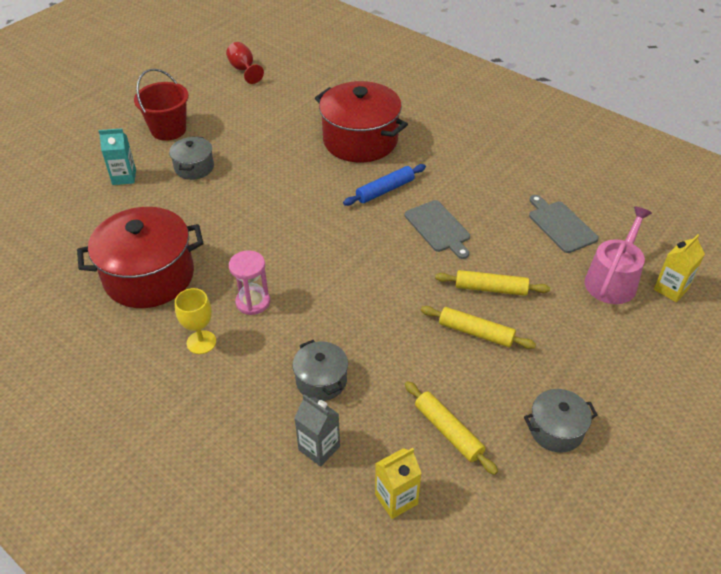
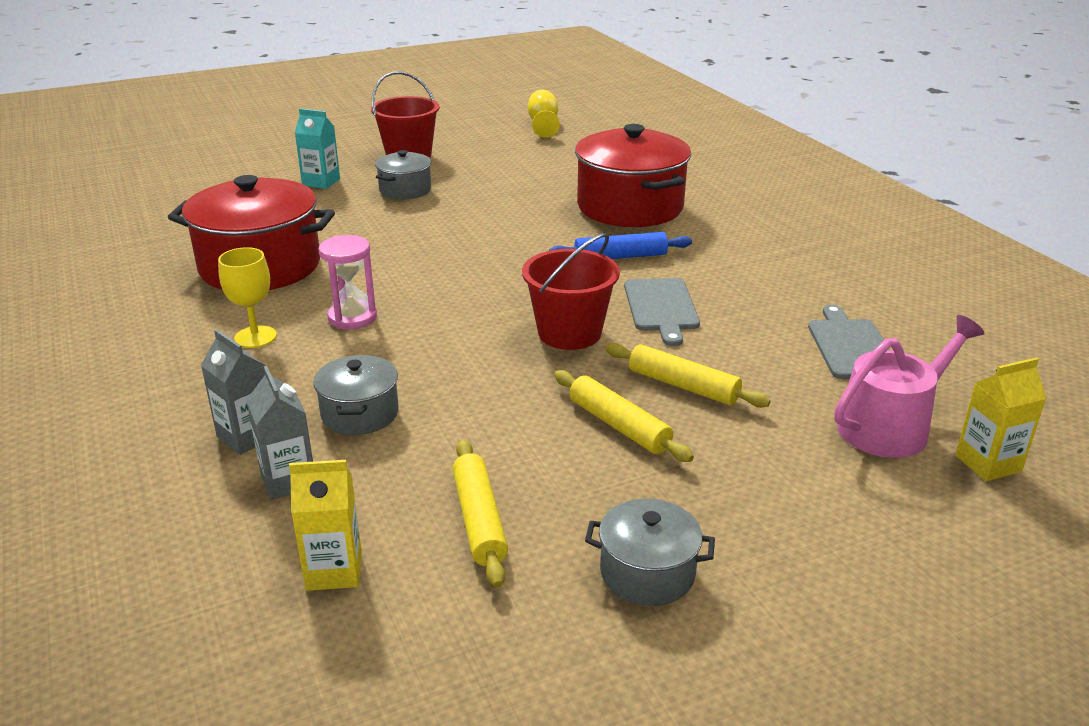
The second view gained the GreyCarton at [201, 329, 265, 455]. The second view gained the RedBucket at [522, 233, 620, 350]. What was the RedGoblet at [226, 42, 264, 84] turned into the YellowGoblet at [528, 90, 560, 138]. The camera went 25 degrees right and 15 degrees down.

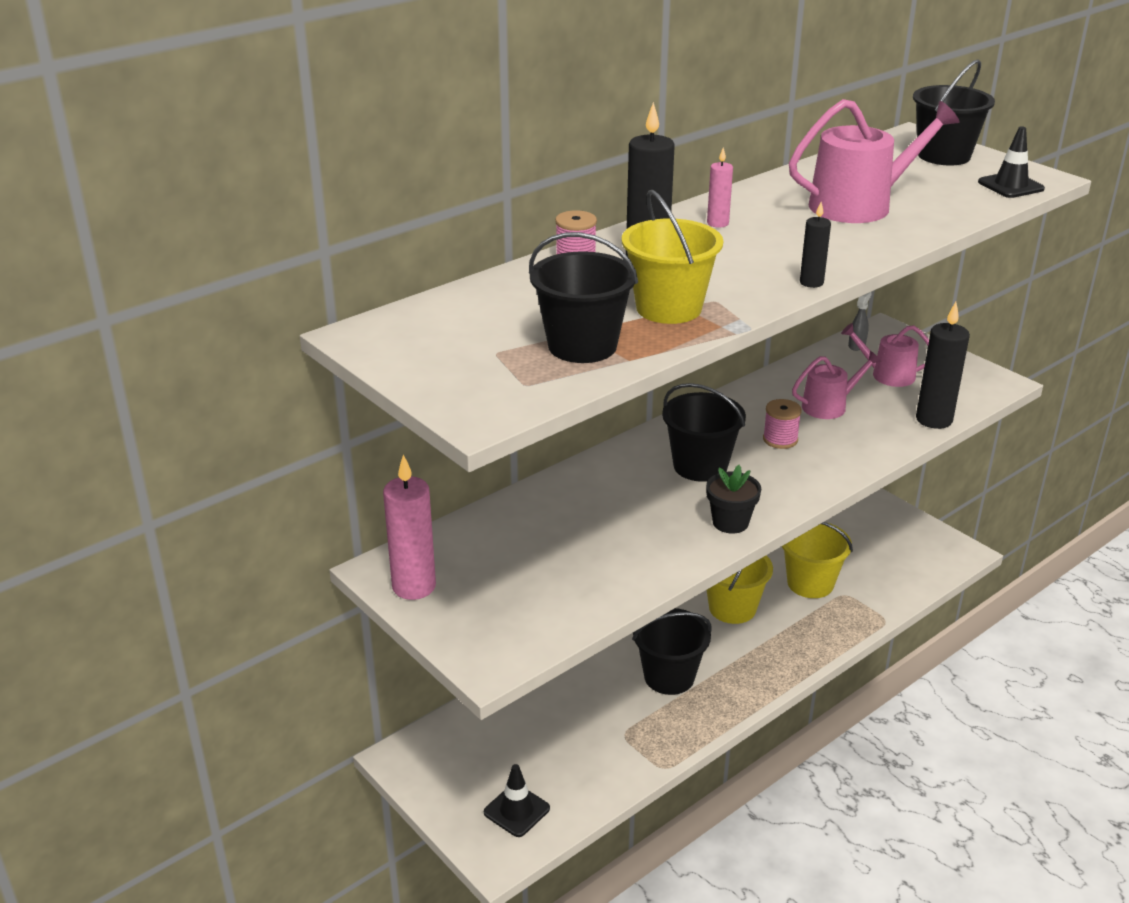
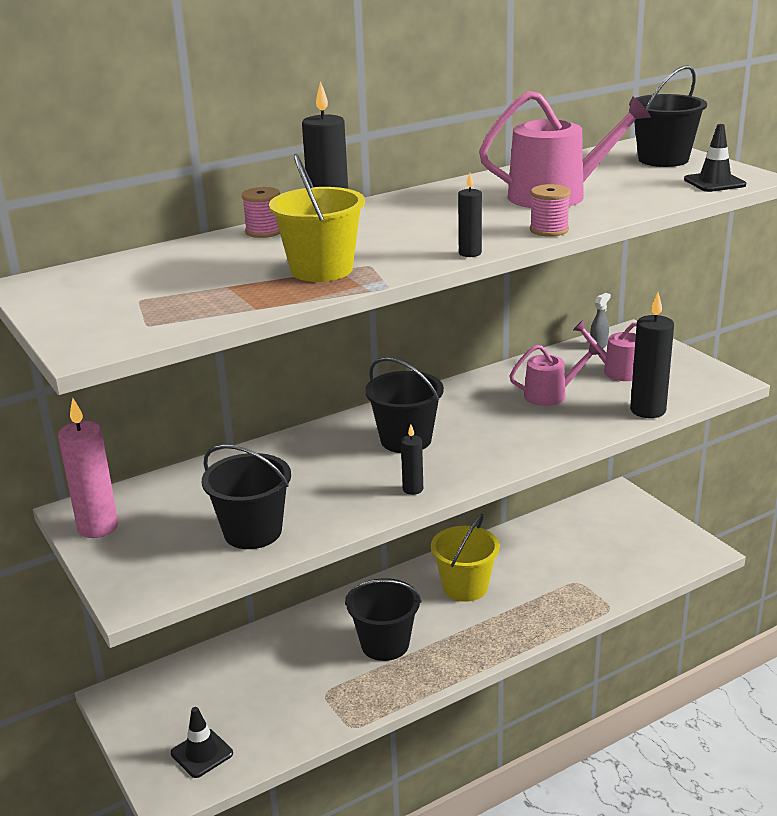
The BlackBucket ended up elsewhere, having gone from [529, 232, 638, 363] to [202, 445, 291, 549]. Where the BlackFlowerPot stood at [706, 465, 761, 534], the BlackCandle came to stand at [401, 425, 423, 495]. The PinkSpool ended up elsewhere, having gone from [763, 399, 802, 449] to [530, 184, 571, 237]. The second view lost the PinkCandle at [707, 147, 733, 228]. The second view lost the YellowBucket at [782, 522, 853, 598]. The camera went 10 degrees right and 5 degrees down.

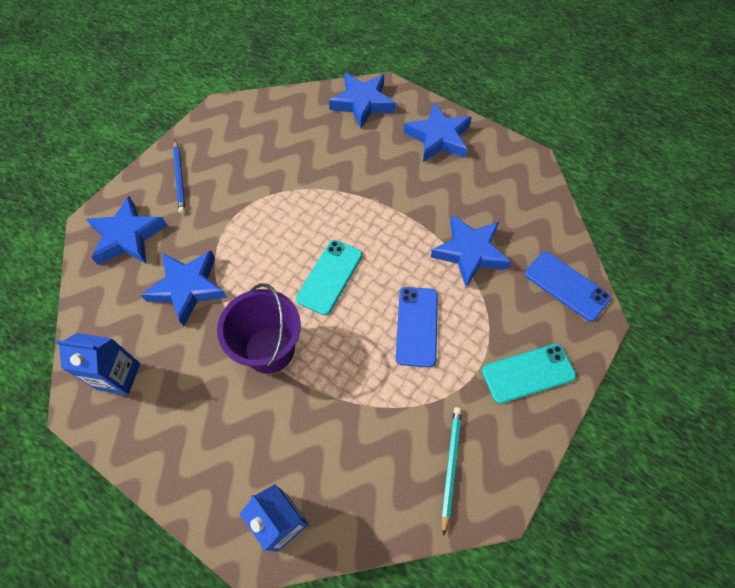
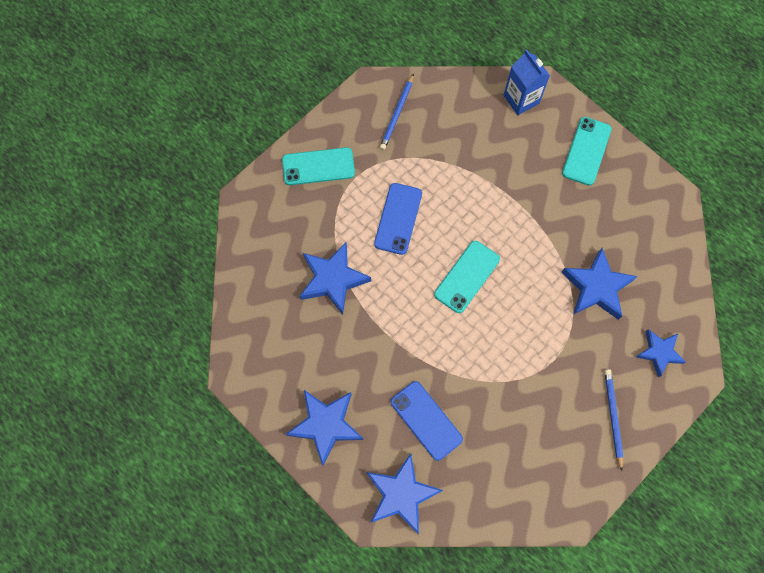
What was the TurquoisePencil at [441, 407, 462, 536] turned into the BluePencil at [380, 73, 414, 150]. The BluePhone ended up elsewhere, having gone from [525, 252, 611, 321] to [391, 381, 463, 461]. The second view gained the TurquoisePhone at [562, 117, 612, 186]. The size of the BlueStar at [86, 196, 167, 265] changed by a factor of 0.64. The second view lost the BlueCarton at [55, 333, 140, 395]. The second view lost the PurpleBucket at [217, 283, 301, 373]. The camera went 170 degrees left and 10 degrees up.

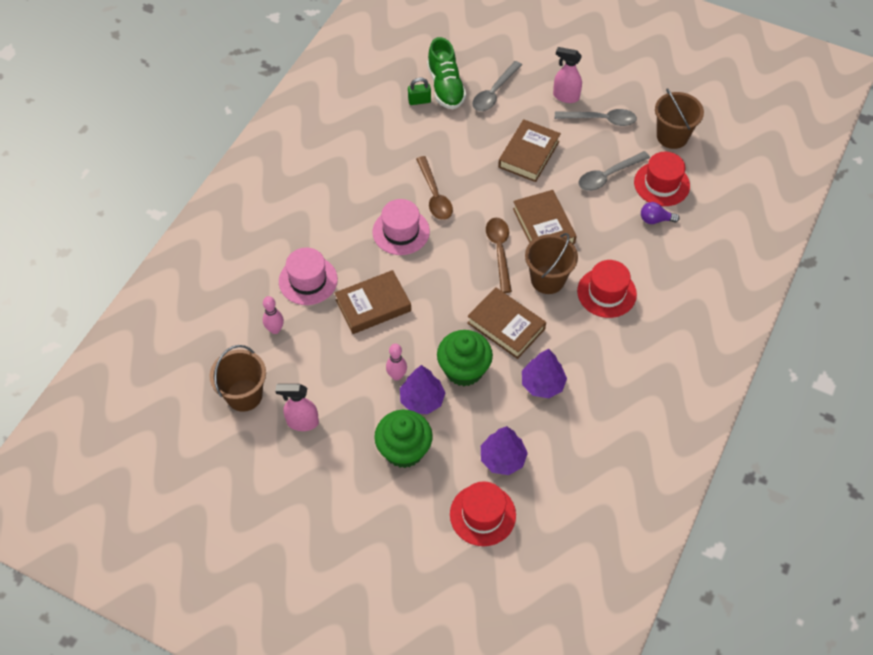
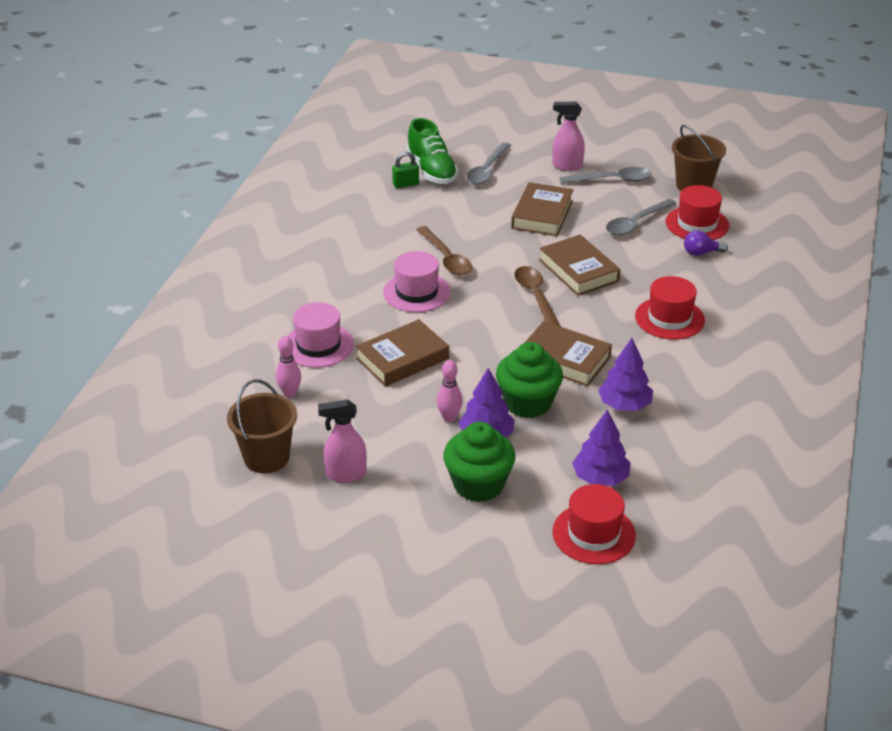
The second view lost the BrownBucket at [525, 233, 578, 294]. The camera went 10 degrees left and 20 degrees down.

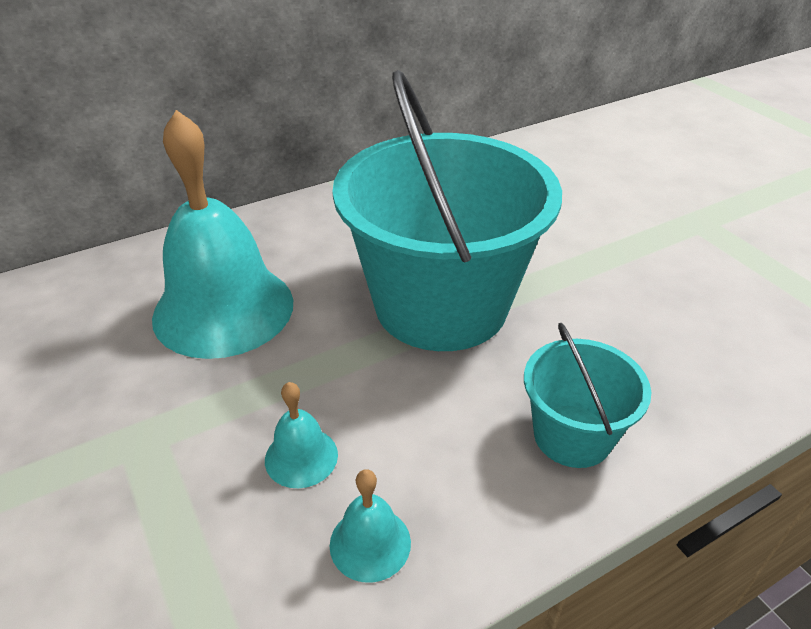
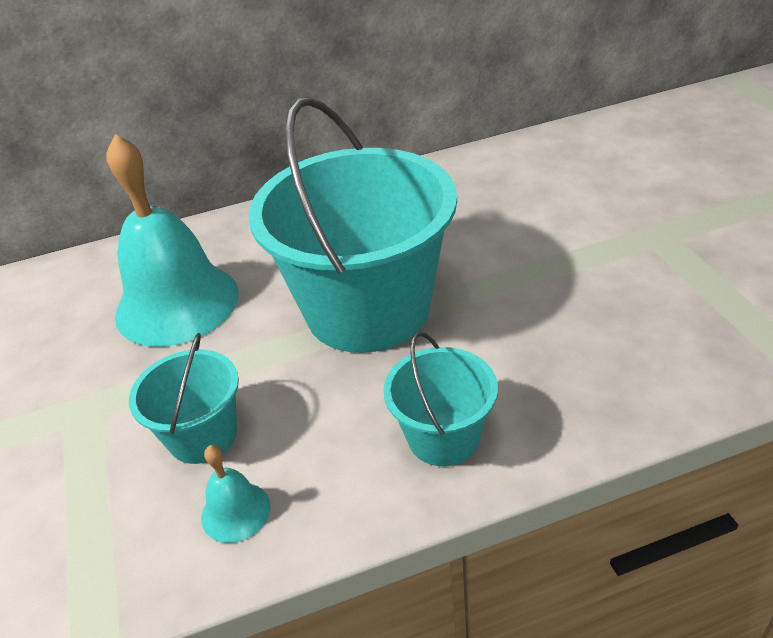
Where the TurquoiseBell stood at [265, 382, 338, 488], the TurquoiseBucket came to stand at [129, 333, 239, 464]. The camera went 15 degrees right and 0 degrees up.

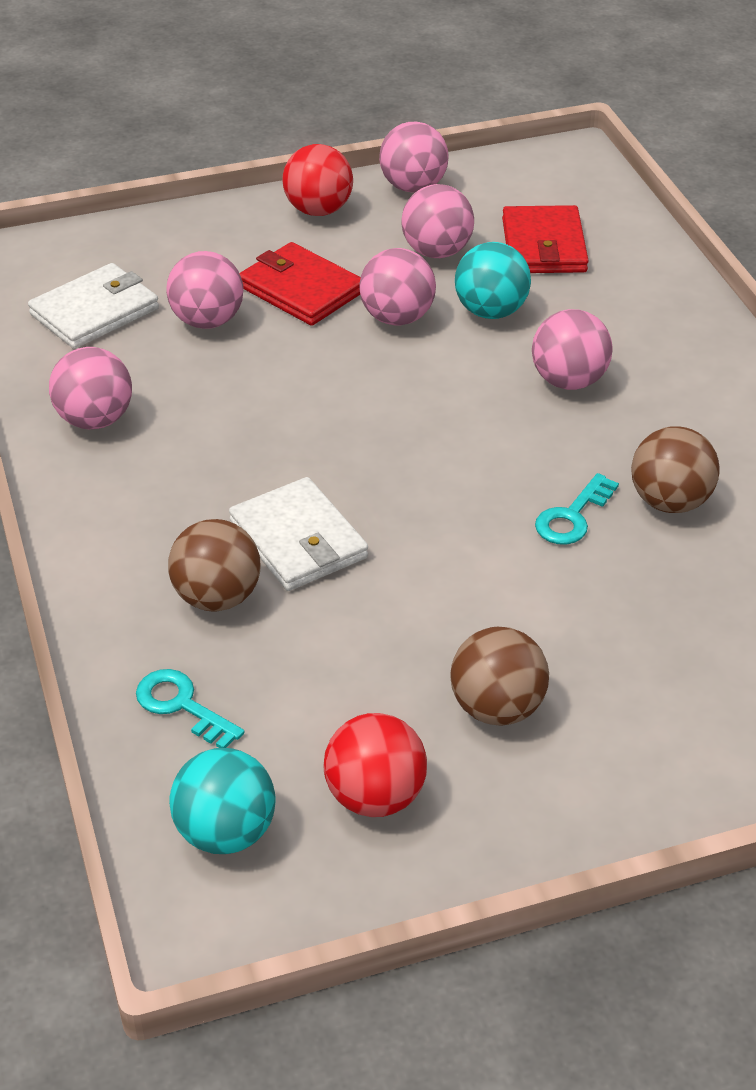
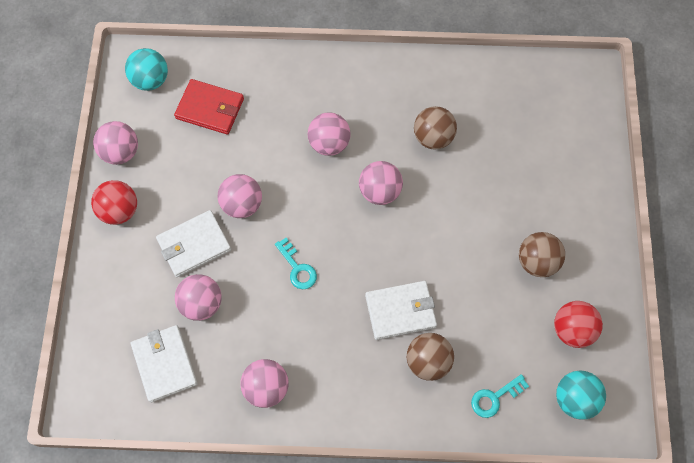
The TurquoiseBall ended up elsewhere, having gone from [455, 242, 531, 319] to [125, 48, 168, 91]. What was the RedWallet at [239, 242, 361, 326] turned into the WhiteWallet at [156, 210, 231, 277]. The TurquoiseKey ended up elsewhere, having gone from [535, 473, 619, 545] to [275, 238, 317, 289]. The PinkBall ended up elsewhere, having gone from [401, 184, 474, 258] to [359, 161, 403, 205]. The camera went 70 degrees left and 25 degrees up.

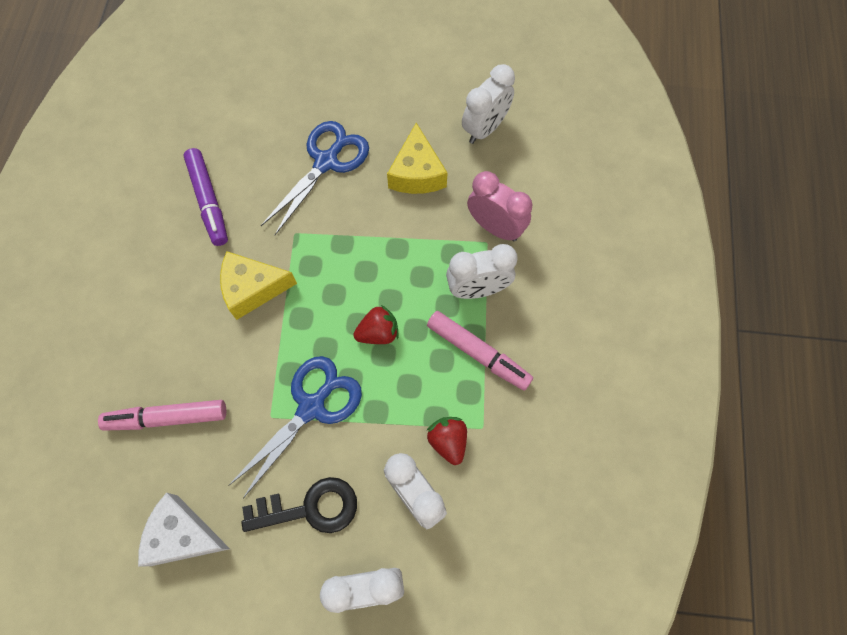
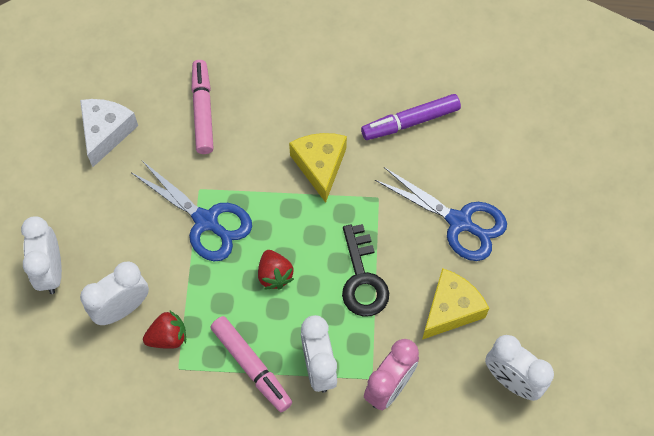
The PinkMarker at [427, 311, 533, 391] ended up facing another way, 75 degrees counterclockwise from before. The BlackKey ended up elsewhere, having gone from [241, 477, 357, 533] to [342, 224, 389, 317]. The YellowCheese at [387, 123, 447, 194] ended up facing another way, 135 degrees clockwise from before. The camera went 90 degrees right and 5 degrees down.

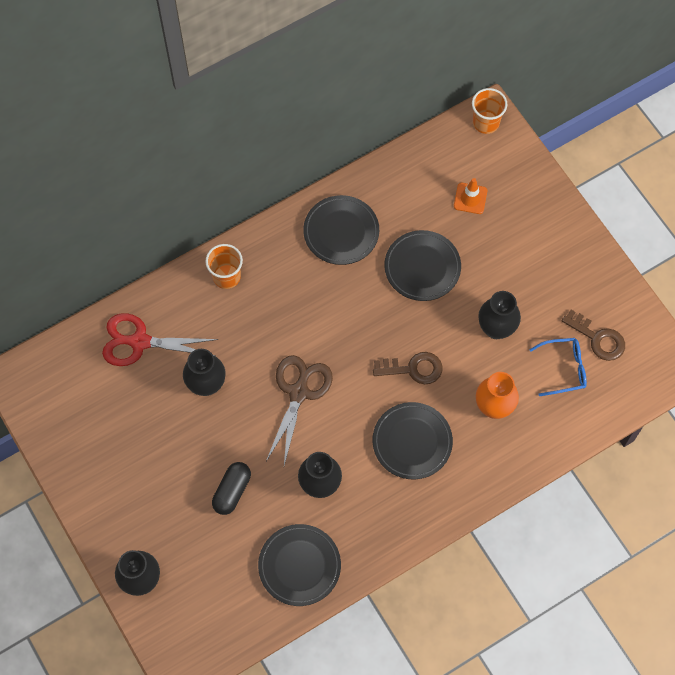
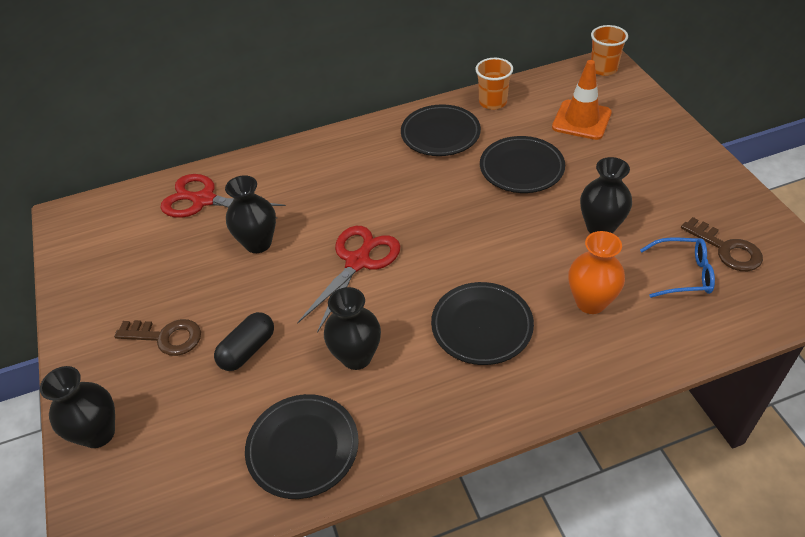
The BrownKey ended up elsewhere, having gone from [373, 352, 443, 384] to [114, 319, 201, 356]. What was the BrownScissors at [266, 355, 333, 465] turned into the RedScissors at [297, 226, 400, 333]. The OrangeCup ended up elsewhere, having gone from [205, 244, 243, 289] to [475, 58, 513, 110]. The size of the OrangeTrafficCone at [454, 178, 488, 214] changed by a factor of 1.57. The camera went 15 degrees right and 20 degrees down.

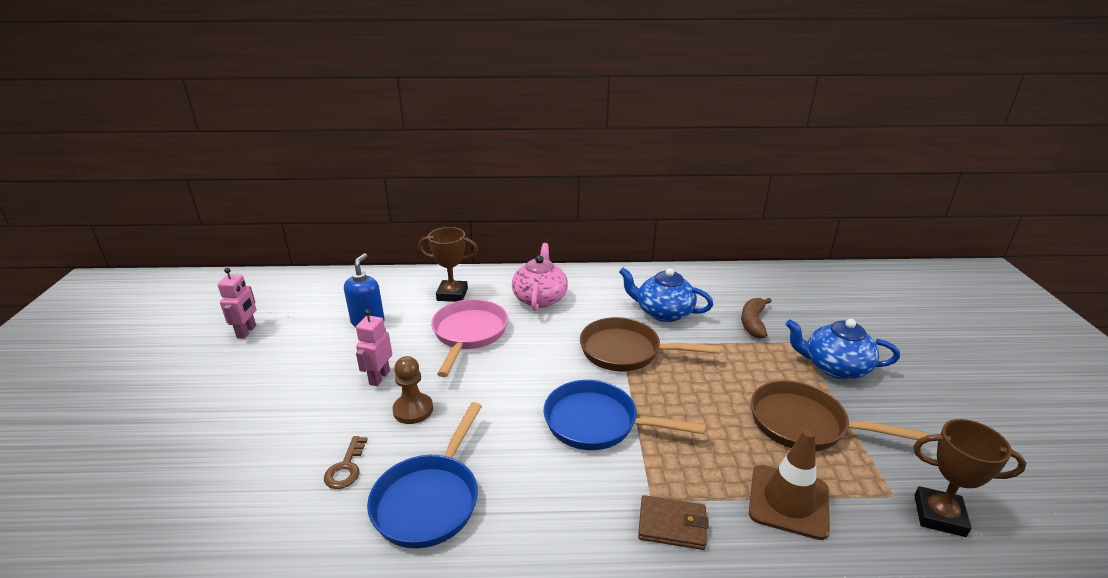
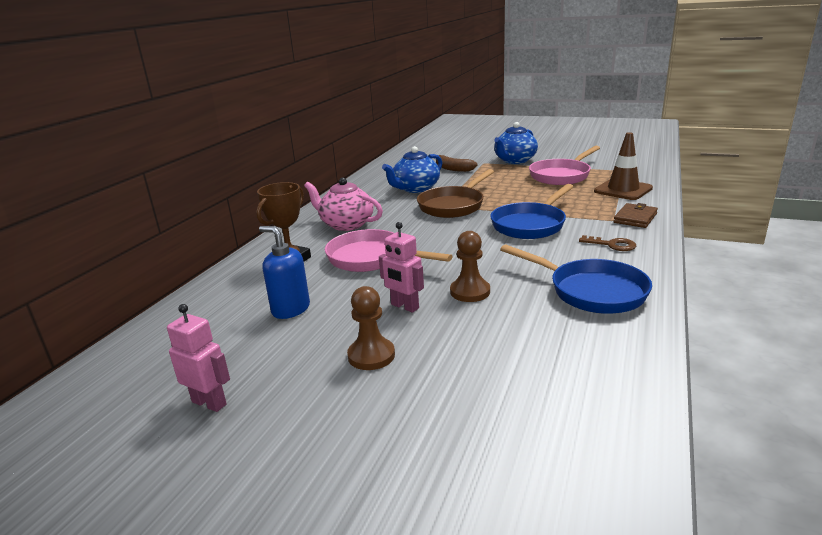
The second view gained the BrownPawn at [347, 286, 395, 370]. What was the BrownPan at [751, 380, 928, 451] turned into the PinkPan at [529, 146, 600, 185]. The BrownKey ended up elsewhere, having gone from [324, 436, 368, 489] to [579, 235, 636, 251]. The second view lost the BrownTrophy at [913, 419, 1027, 537]. The camera went 65 degrees left and 5 degrees down.

